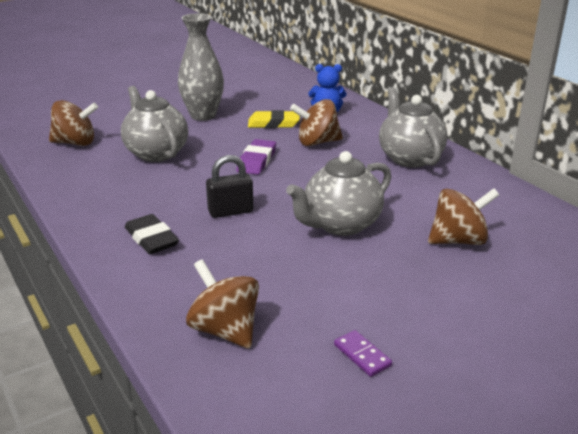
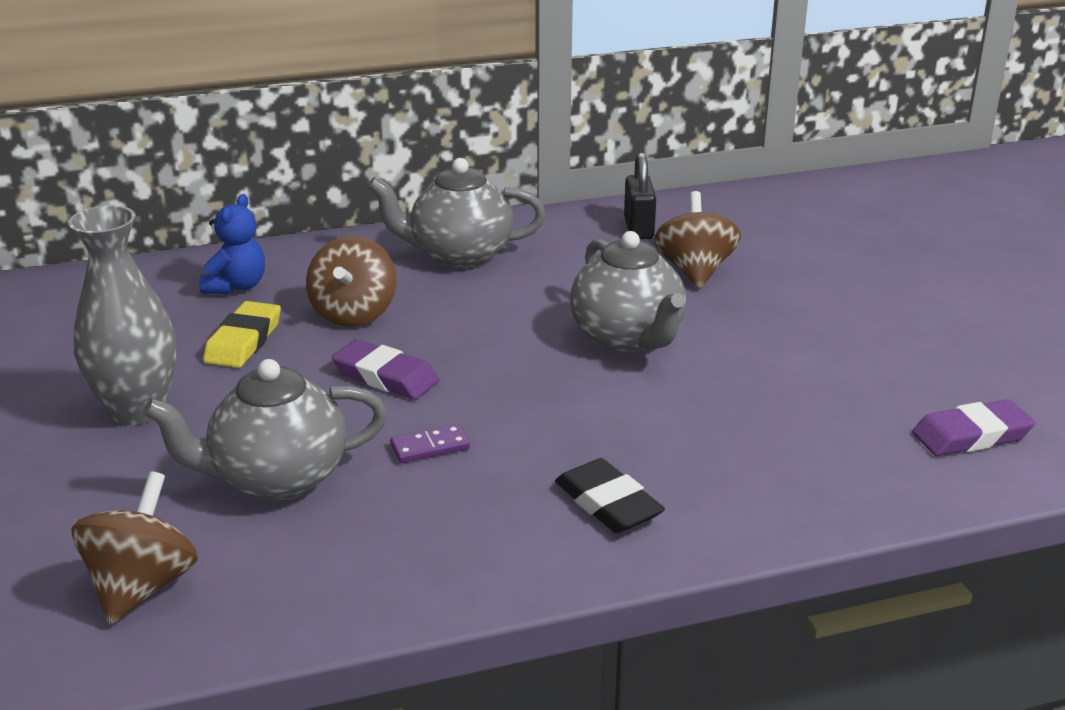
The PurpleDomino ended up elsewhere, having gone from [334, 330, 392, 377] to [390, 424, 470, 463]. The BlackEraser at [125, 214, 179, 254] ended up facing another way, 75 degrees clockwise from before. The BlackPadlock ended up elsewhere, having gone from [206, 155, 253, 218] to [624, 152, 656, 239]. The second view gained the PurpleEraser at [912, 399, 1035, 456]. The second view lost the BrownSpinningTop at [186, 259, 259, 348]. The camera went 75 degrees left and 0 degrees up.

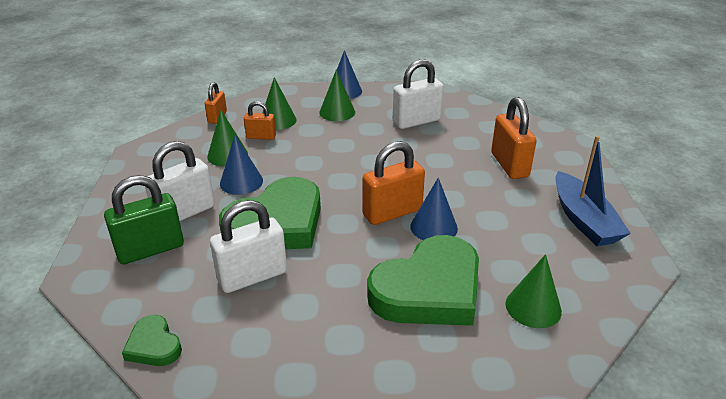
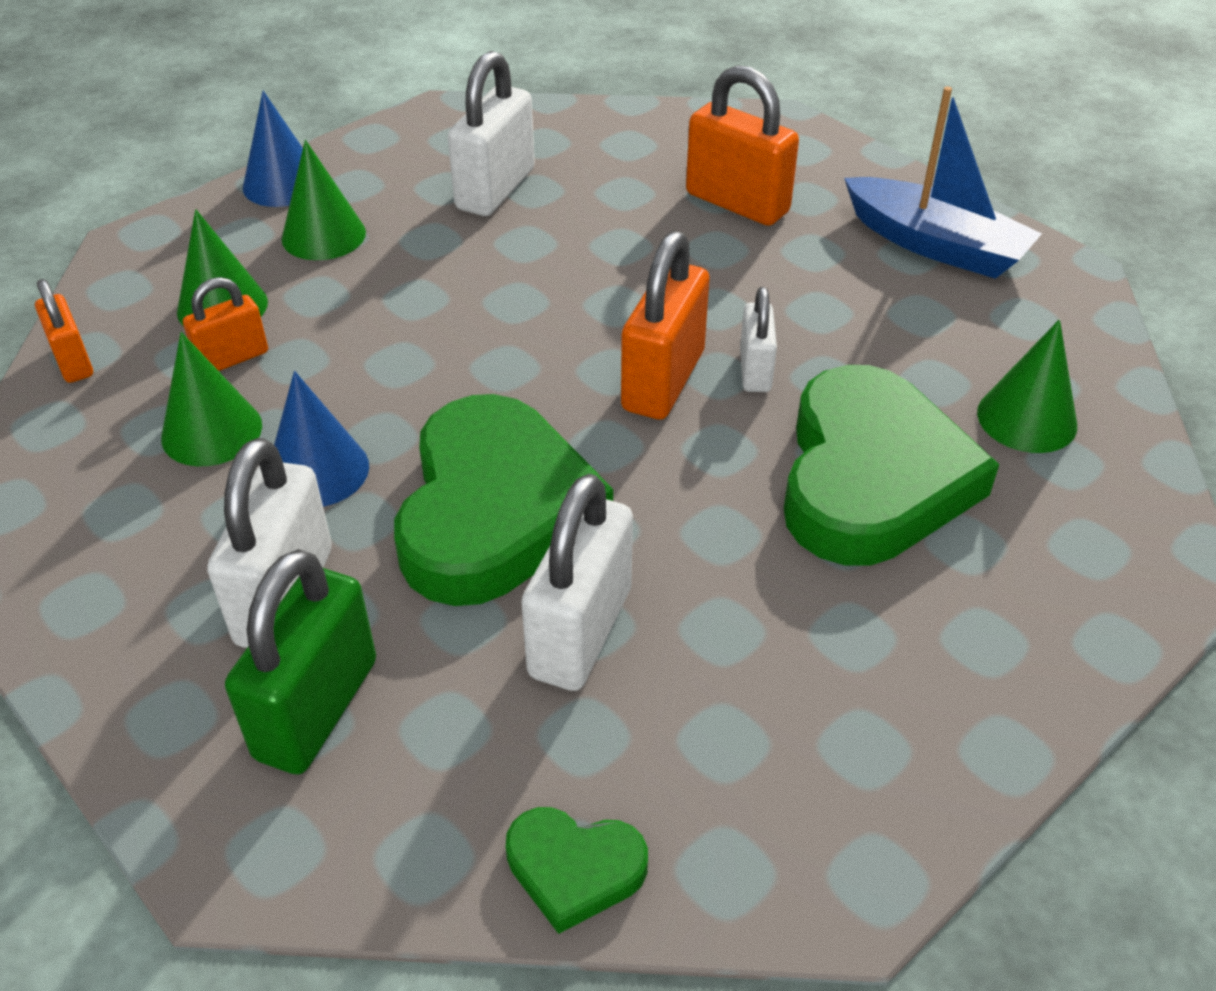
Where the BlueCone stood at [410, 177, 458, 240], the WhitePadlock came to stand at [740, 287, 777, 392]. The camera went 40 degrees left and 10 degrees up.

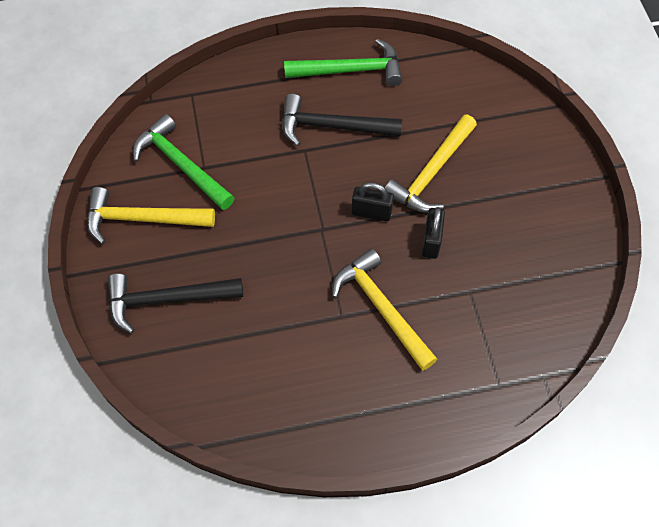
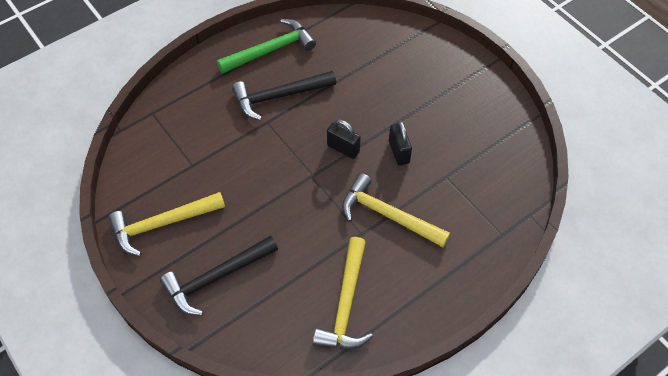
The YellowHammer ended up elsewhere, having gone from [385, 115, 477, 213] to [313, 237, 373, 349]. The BlackPadlock at [352, 182, 394, 222] ended up facing another way, 45 degrees clockwise from before. The second view lost the GreenHammer at [133, 114, 235, 210]. The camera went 25 degrees left and 5 degrees down.

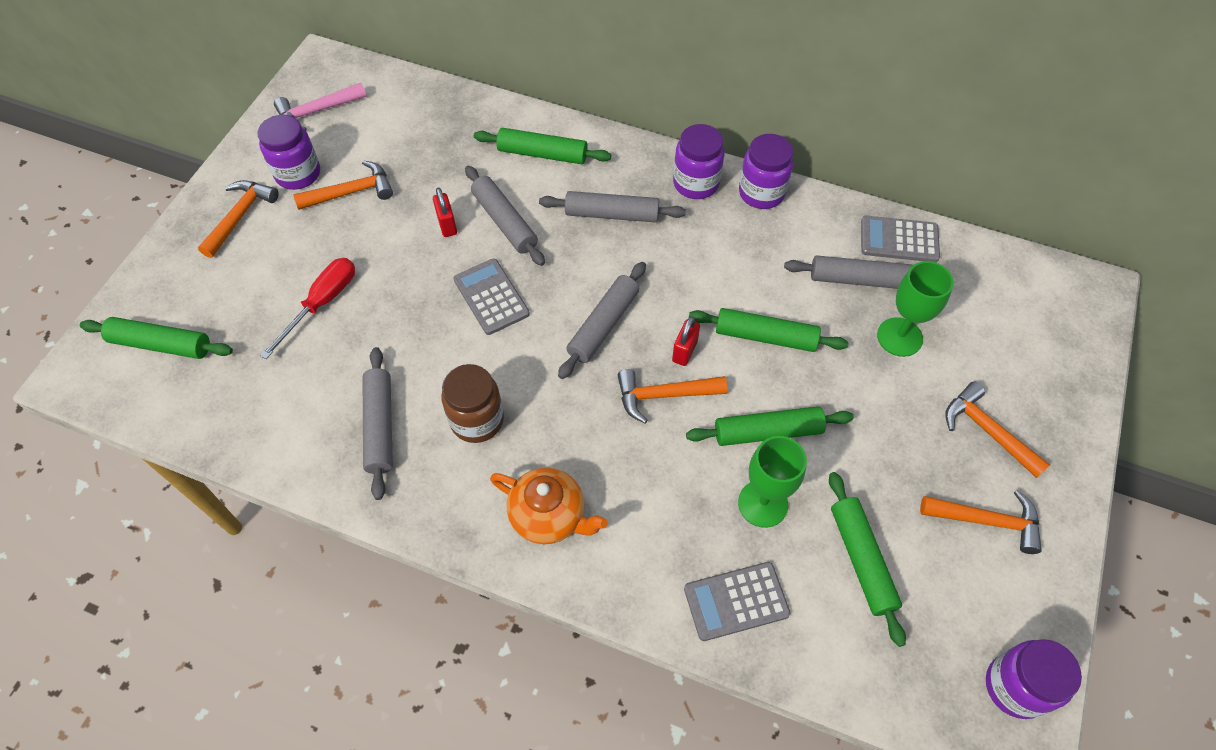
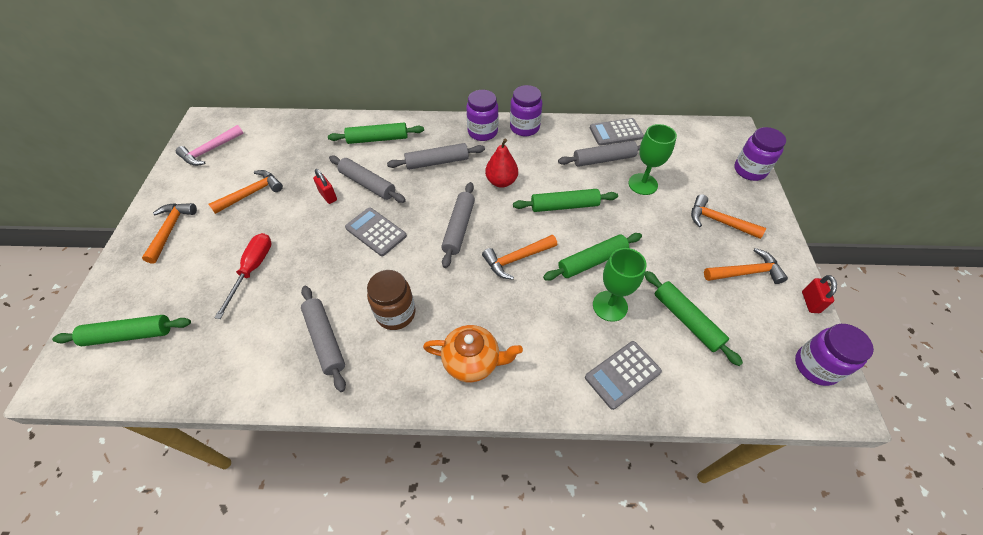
The second view gained the RedPear at [485, 139, 518, 188]. The PurpleJar ended up elsewhere, having gone from [257, 115, 320, 190] to [734, 127, 786, 181]. The RedPadlock ended up elsewhere, having gone from [672, 316, 700, 366] to [802, 275, 837, 313]. The camera went 20 degrees left and 5 degrees down.

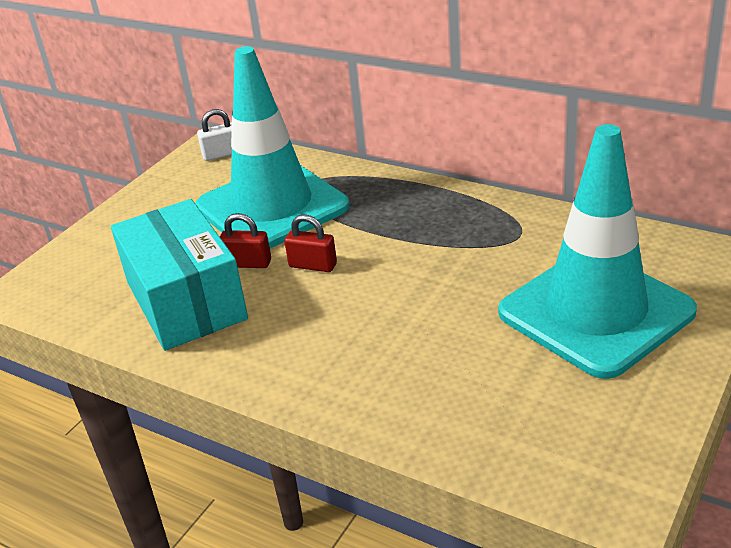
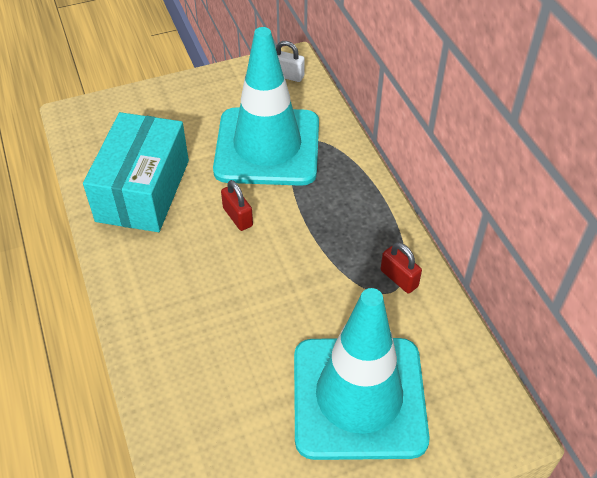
The RedPadlock ended up elsewhere, having gone from [220, 213, 271, 268] to [380, 242, 422, 293]. The camera went 35 degrees right and 15 degrees up.

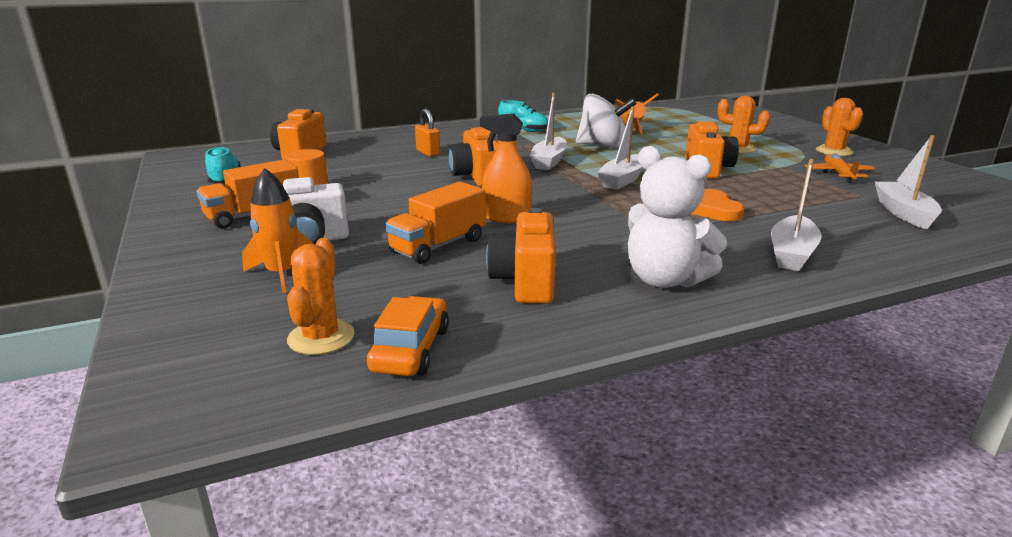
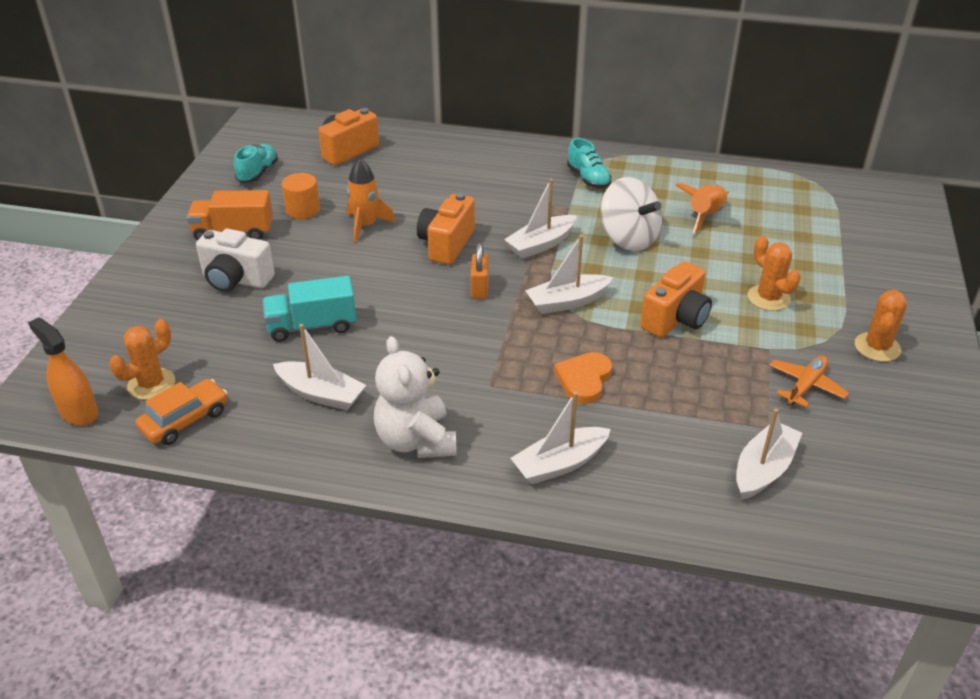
The OrangeSprayBottle ended up elsewhere, having gone from [480, 113, 532, 223] to [28, 317, 98, 426]. What was the OrangeTruck at [385, 182, 486, 264] turned into the TurquoiseTruck at [263, 276, 356, 342]. Where the OrangeCamera stood at [486, 208, 556, 304], the WhiteBoat came to stand at [273, 324, 366, 411]. The OrangeRocket ended up elsewhere, having gone from [242, 168, 314, 293] to [347, 158, 395, 242]. The OrangePadlock ended up elsewhere, having gone from [415, 108, 440, 157] to [471, 243, 489, 299]. The camera went 35 degrees right and 15 degrees up.

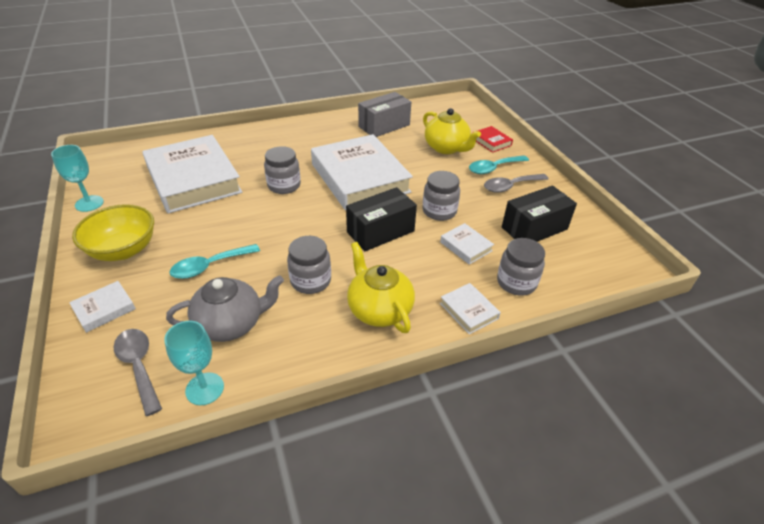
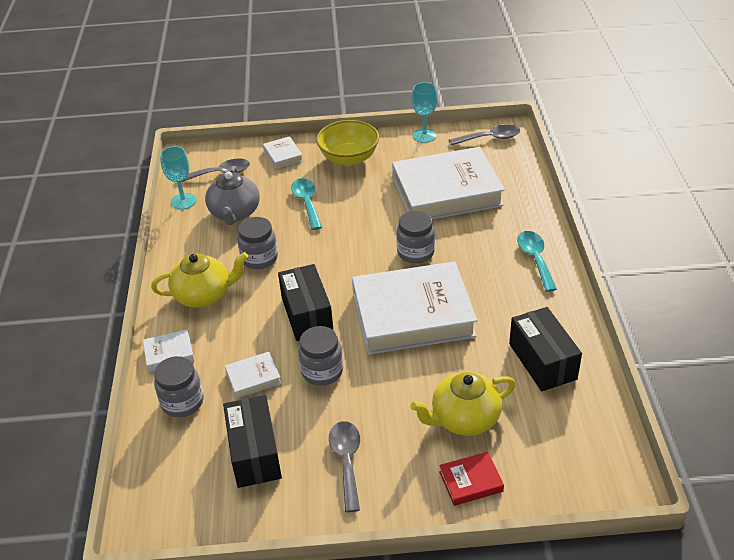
The second view gained the GreySpoon at [449, 124, 520, 146]. What was the GreyBox at [358, 92, 411, 137] turned into the BlackBox at [509, 307, 582, 391]. The TurquoiseSpoon ended up elsewhere, having gone from [469, 155, 529, 174] to [517, 231, 557, 292]. The camera went 110 degrees right and 0 degrees up.

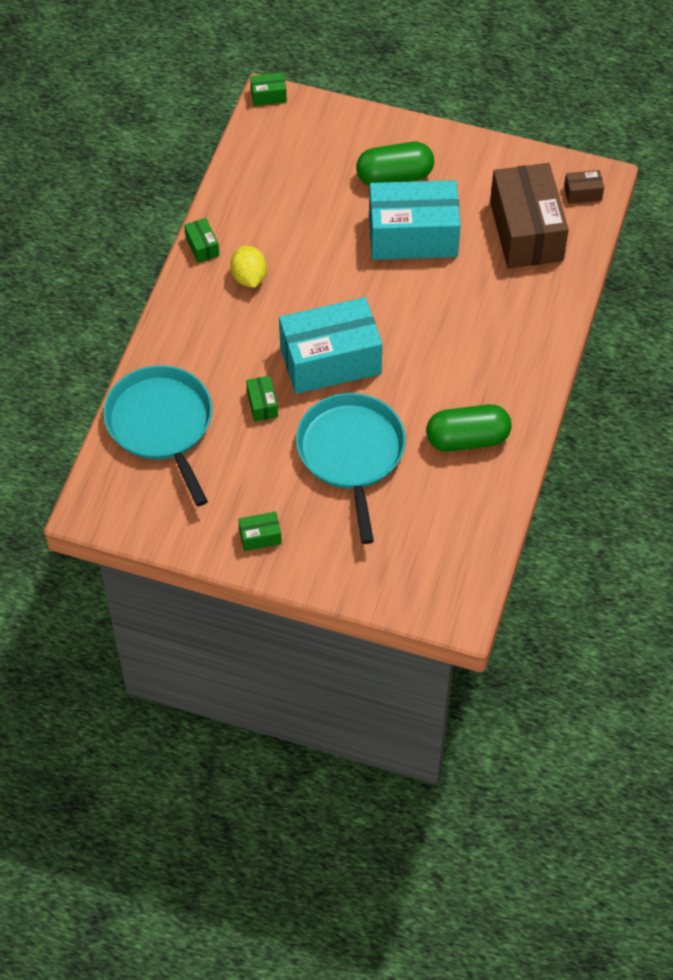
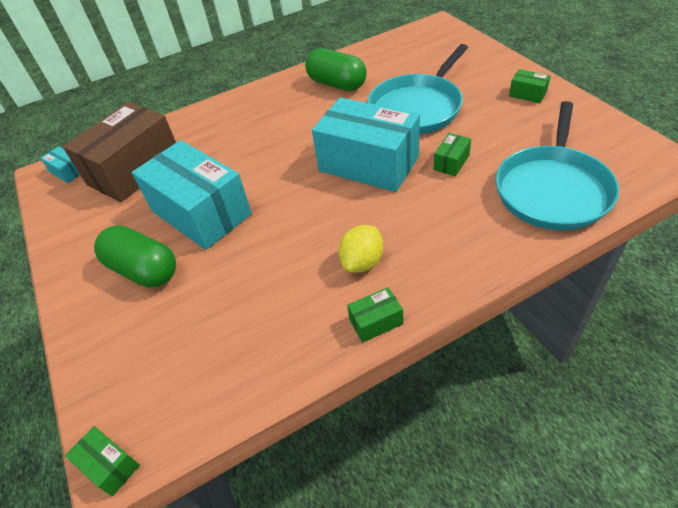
What was the BrownBox at [564, 170, 604, 204] turned into the TurquoiseBox at [40, 146, 80, 183]. The GreenBox at [184, 218, 219, 263] ended up facing another way, 45 degrees clockwise from before. The camera went 130 degrees left and 10 degrees down.

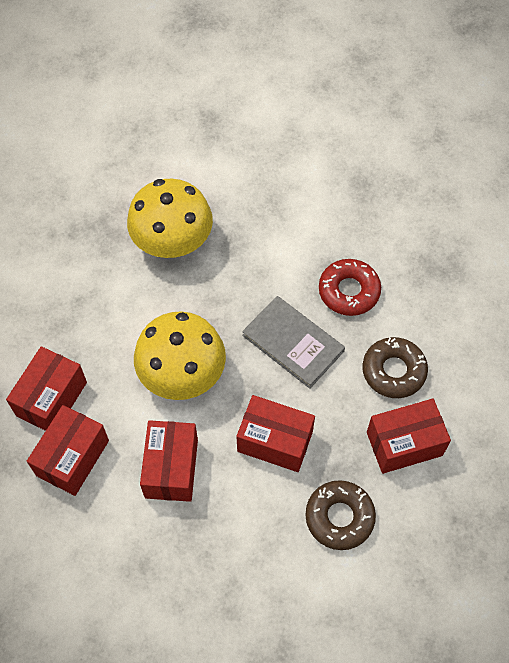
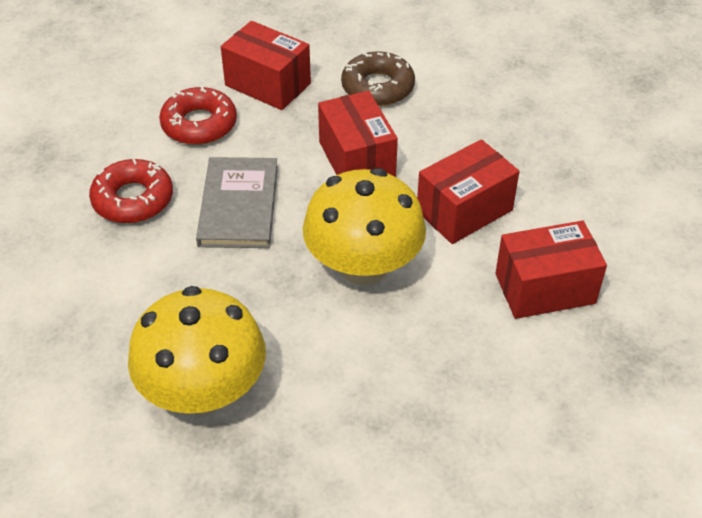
What was the BrownDonut at [362, 337, 428, 398] turned into the RedDonut at [159, 86, 237, 145]. The second view lost the RedBox at [6, 346, 87, 431]. The camera went 130 degrees left and 15 degrees down.

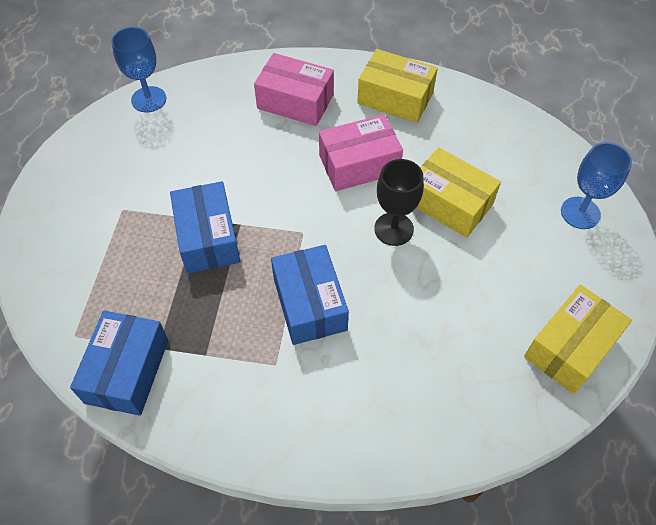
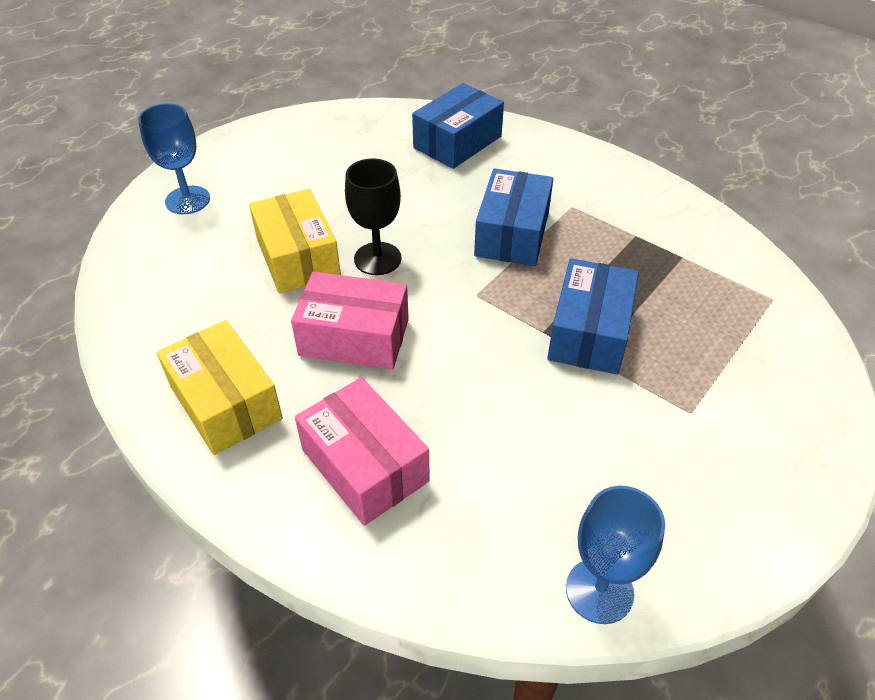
The BlueBox ended up elsewhere, having gone from [70, 311, 168, 416] to [412, 83, 504, 169]. The second view lost the YellowBox at [524, 285, 632, 394]. The camera went 150 degrees left and 10 degrees down.

